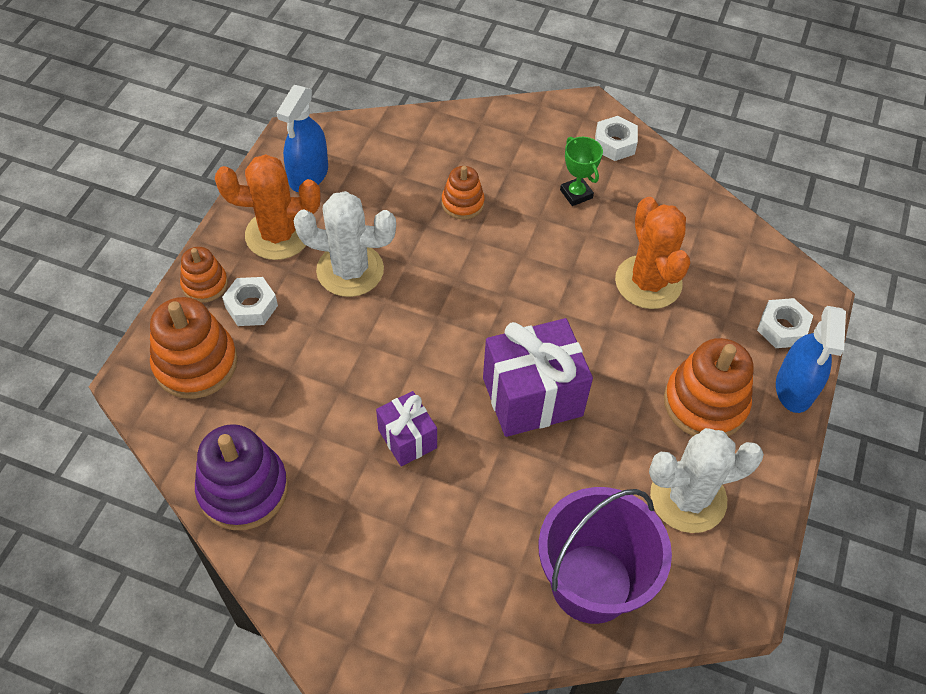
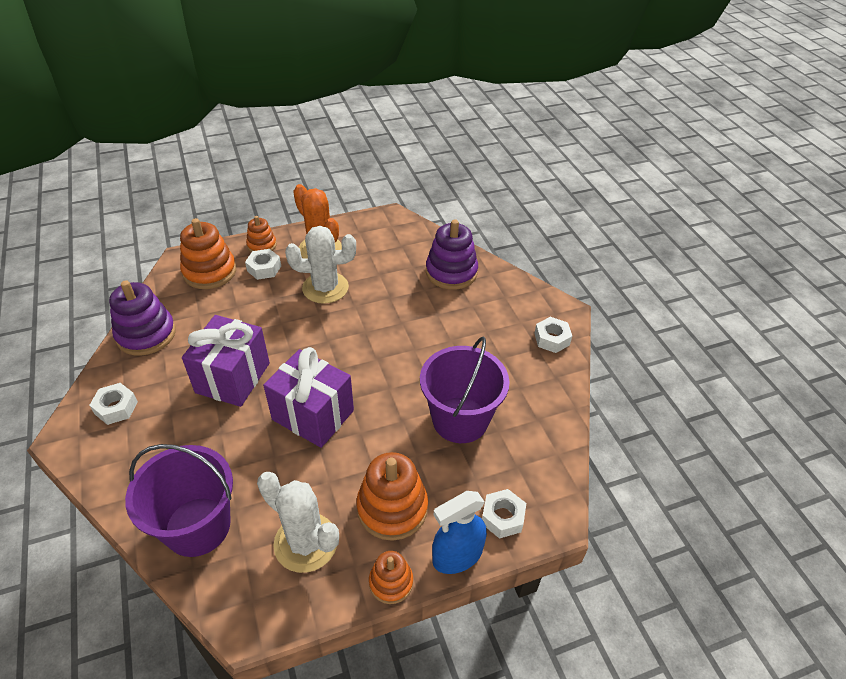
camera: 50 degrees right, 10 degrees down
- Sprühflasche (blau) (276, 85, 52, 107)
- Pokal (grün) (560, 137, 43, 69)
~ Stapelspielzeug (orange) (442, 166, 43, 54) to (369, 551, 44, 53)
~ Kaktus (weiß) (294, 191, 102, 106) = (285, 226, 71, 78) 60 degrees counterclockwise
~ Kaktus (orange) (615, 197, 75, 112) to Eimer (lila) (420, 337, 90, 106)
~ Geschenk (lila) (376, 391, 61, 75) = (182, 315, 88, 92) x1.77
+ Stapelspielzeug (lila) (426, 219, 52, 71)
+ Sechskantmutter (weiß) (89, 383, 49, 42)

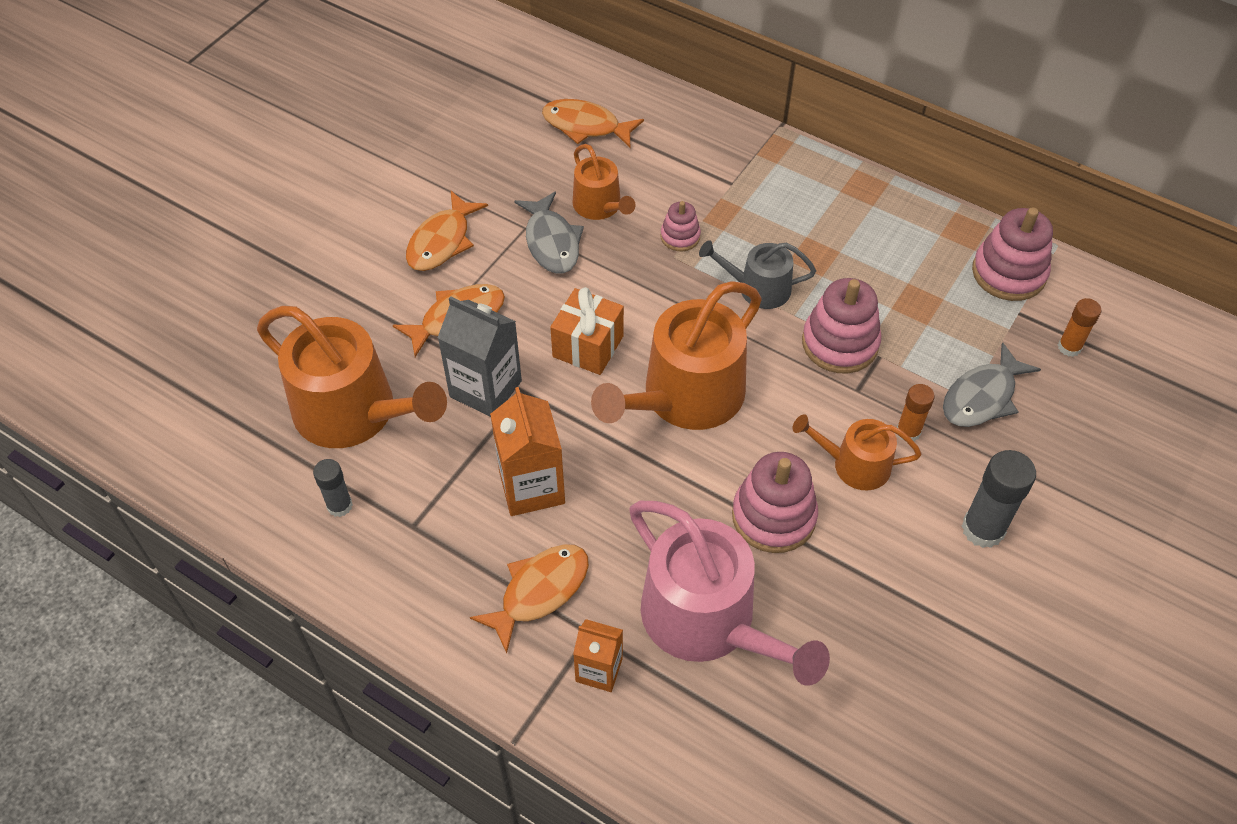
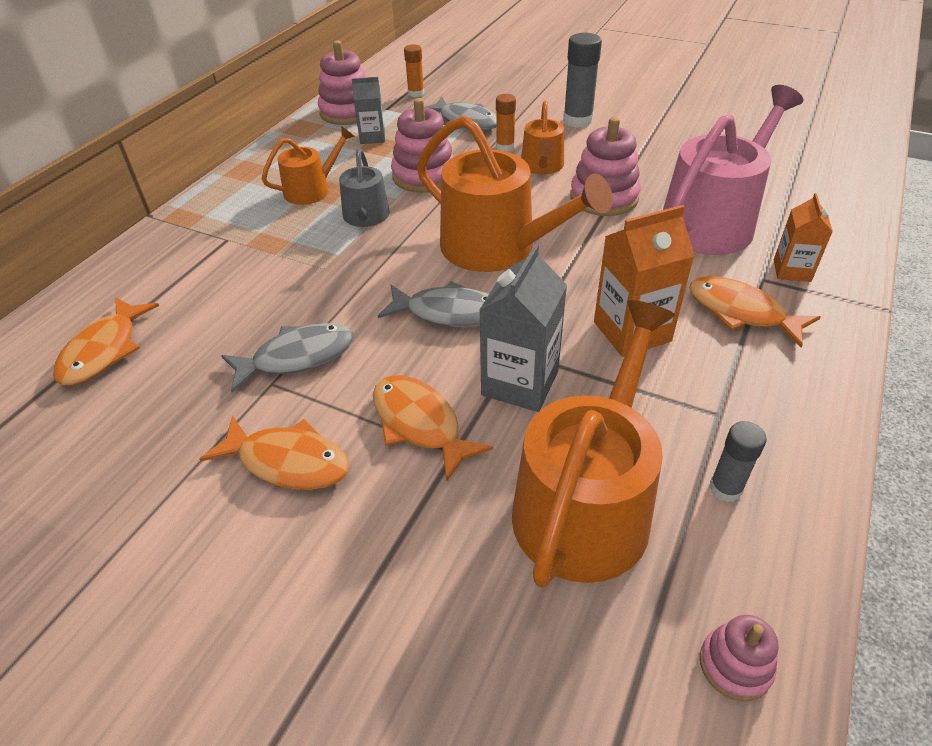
camera: 95 degrees left, 10 degrees down
~ Gießkanne (orange) (573, 144, 62, 76) to (262, 126, 93, 79)
~ Stapelspielzeug (rosa) (661, 201, 40, 50) to (700, 615, 79, 87)
~ Geschenk (orange) (550, 287, 74, 88) to Fisch (grau) (378, 281, 111, 46)
+ Getränkekarton (grau) (352, 77, 33, 67)

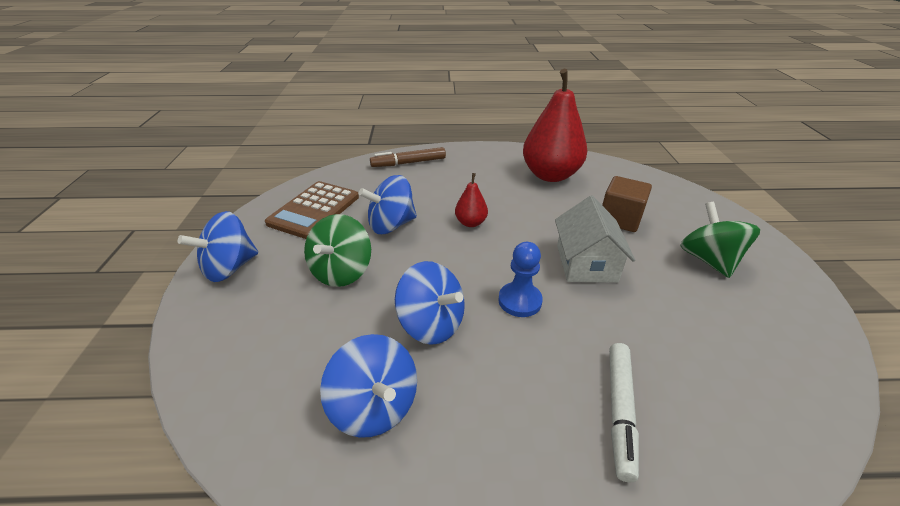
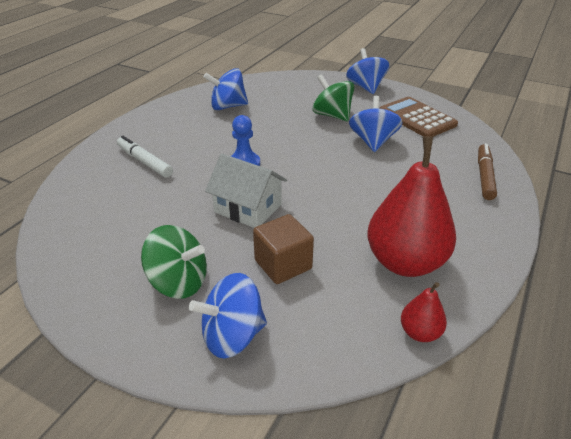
camera: 120 degrees right, 0 degrees up
~ Birne (rot) (455, 173, 33, 54) to (401, 282, 46, 60)
~ Kreisel (blau) (395, 261, 70, 84) to (189, 273, 78, 86)

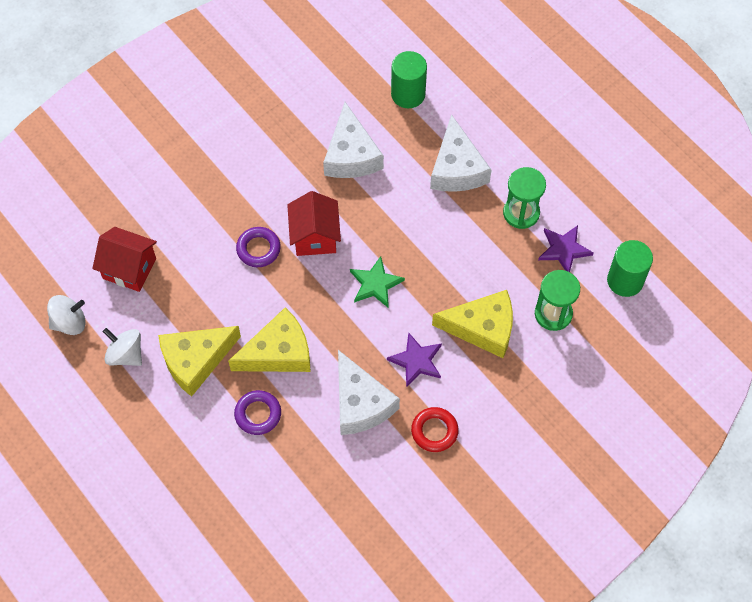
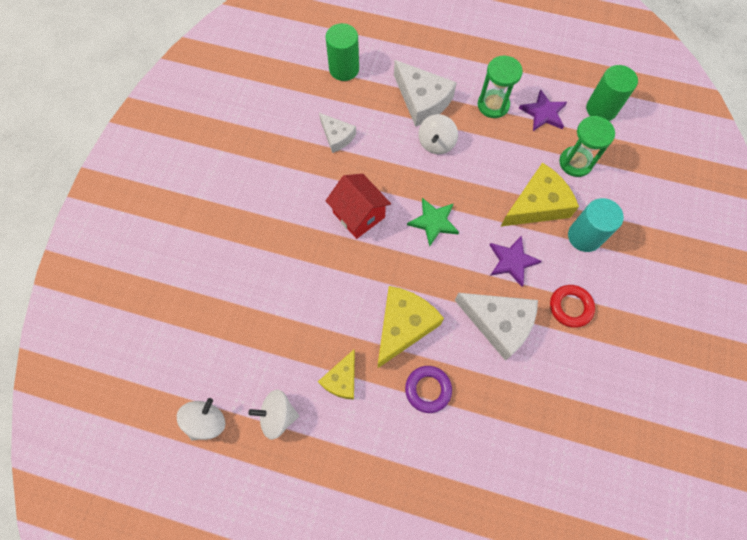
camera: 35 degrees left, 5 degrees up
~ Käse (weiß) (323, 102, 61, 76) = (319, 113, 37, 40) x0.59
- Haus (rot) (92, 227, 65, 65)
- Ring (lila) (236, 227, 45, 40)
~ Käse (gelb) (158, 326, 83, 71) = (318, 350, 37, 50) x0.59
+ Kreisel (weiß) (418, 114, 40, 40)
+ Vollzylinder (türkis) (568, 198, 56, 54)

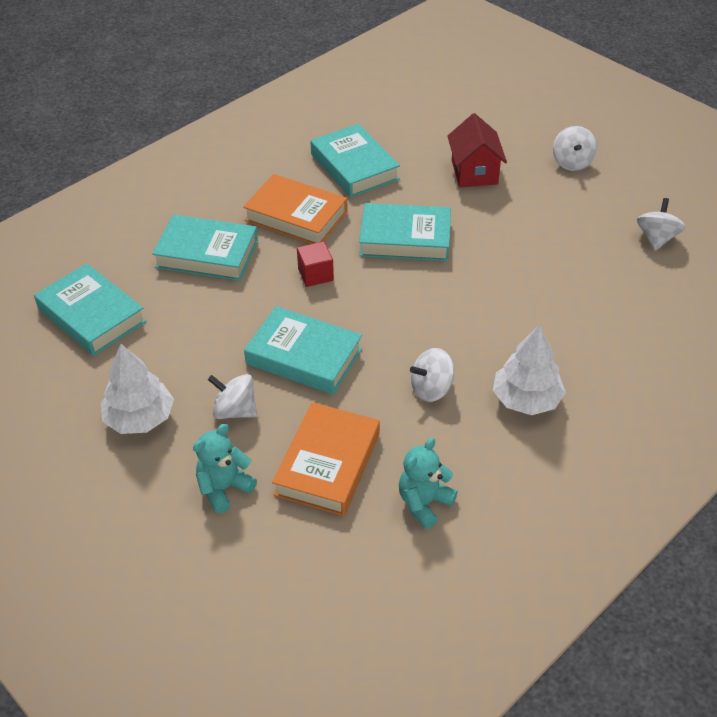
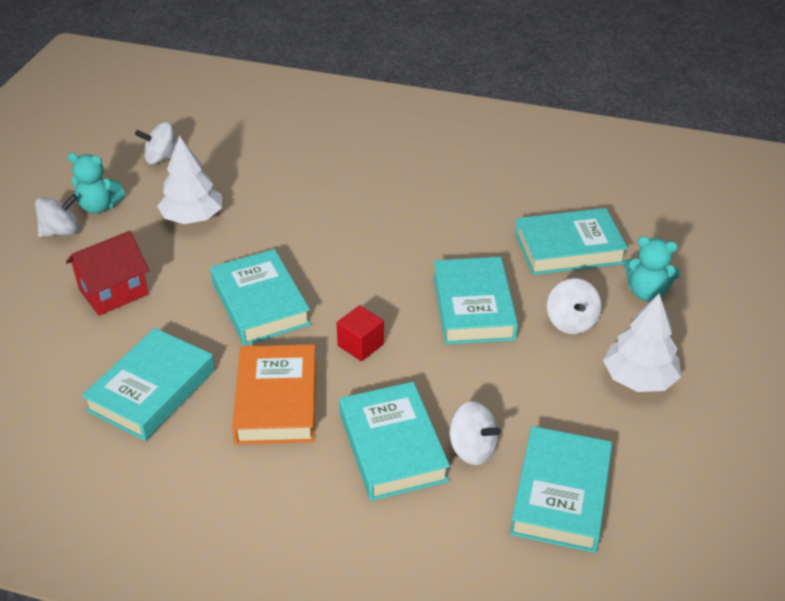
camera: 120 degrees left, 5 degrees down
~ Baum (weiß) (493, 324, 73, 91) to (157, 136, 65, 88)
~ Kreisel (weiß) (410, 348, 44, 54) to (449, 401, 52, 64)
~ Buch (orange) (272, 402, 108, 114) to Buch (türkis) (515, 208, 113, 67)
~ Teddybär (türkis) (399, 438, 58, 91) to (67, 153, 58, 61)

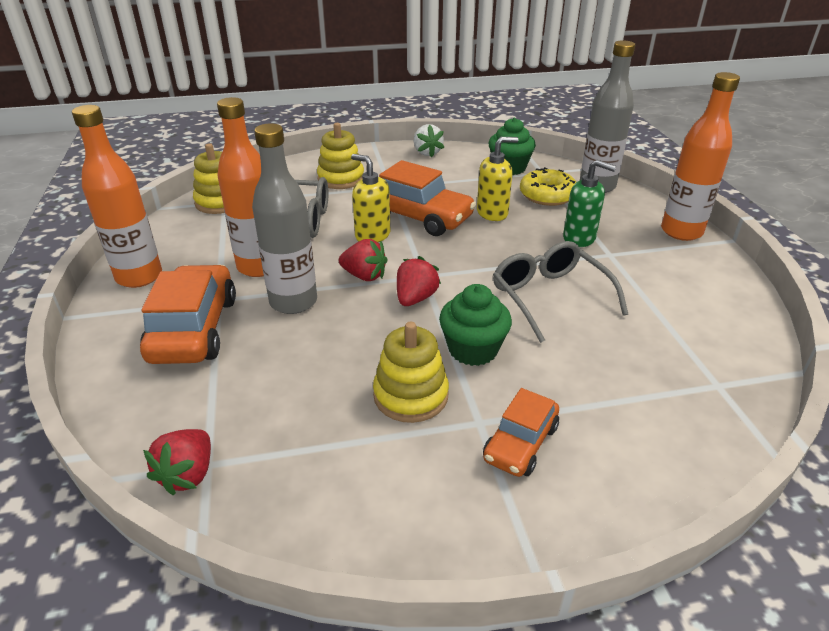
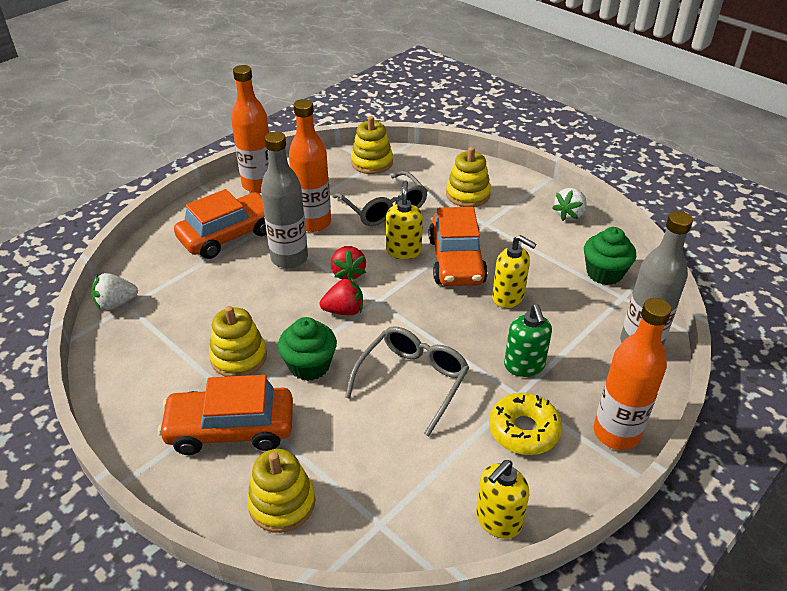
camera: 55 degrees right, 5 degrees up
~ Donut (gelb) (520, 167, 56, 39) to (489, 393, 73, 62)
~ Auto (orange) (483, 388, 76, 89) = (158, 375, 135, 80) x1.68
~ Erdbeere (rot) (143, 429, 68, 66) to Erdbeere (weiß) (91, 273, 47, 37)
+ Stapelspielzeug (gelb) (247, 449, 68, 84)
+ Seifenspender (gelb) (476, 460, 53, 79)

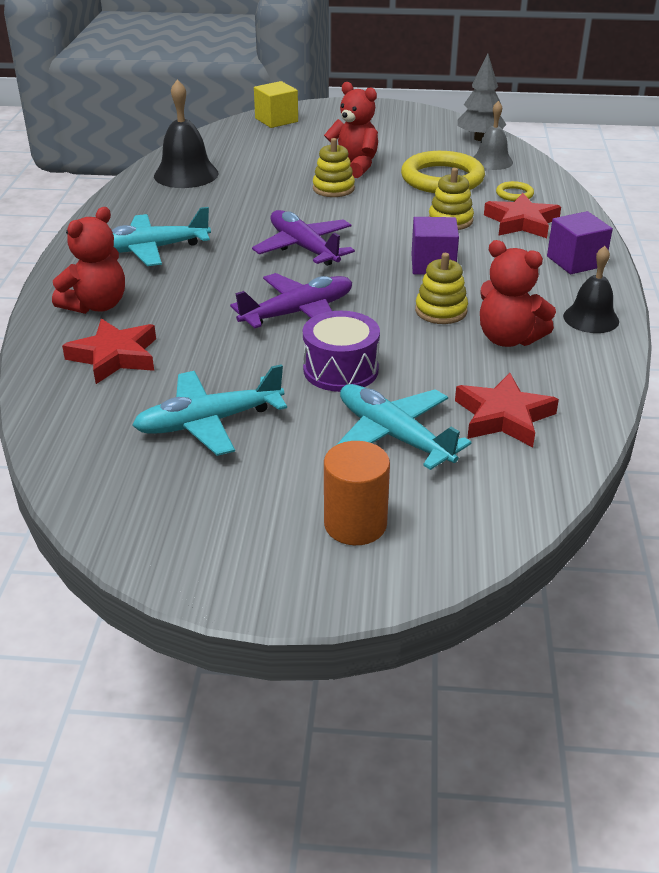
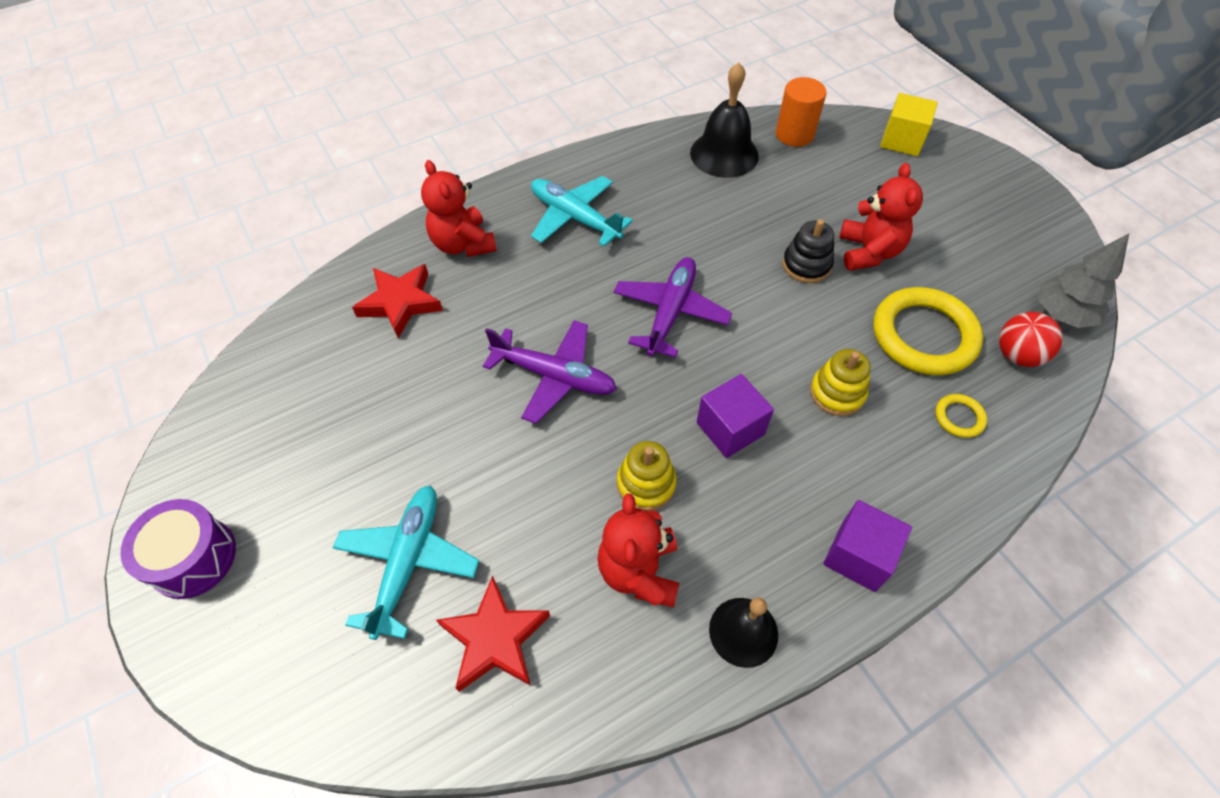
camera: 55 degrees right, 20 degrees up
~ Glocke (grau) (474, 101, 39, 69) to Ball (rot) (999, 312, 63, 55)
~ Stapelspielzeug (gelb) (313, 138, 42, 59) to Stapelspielzeug (schwarz) (782, 219, 52, 64)
- Stern (rot) (484, 193, 77, 45)
~ Teddybär (rot) (52, 207, 73, 107) = (421, 160, 76, 97) 60 degrees clockwise
~ Trommel (lila) (303, 311, 77, 81) to (120, 499, 116, 100)
- Flugzeug (türkis) (132, 364, 155, 92)
~ Vollzylinder (orange) (324, 441, 66, 104) to (776, 77, 51, 70)

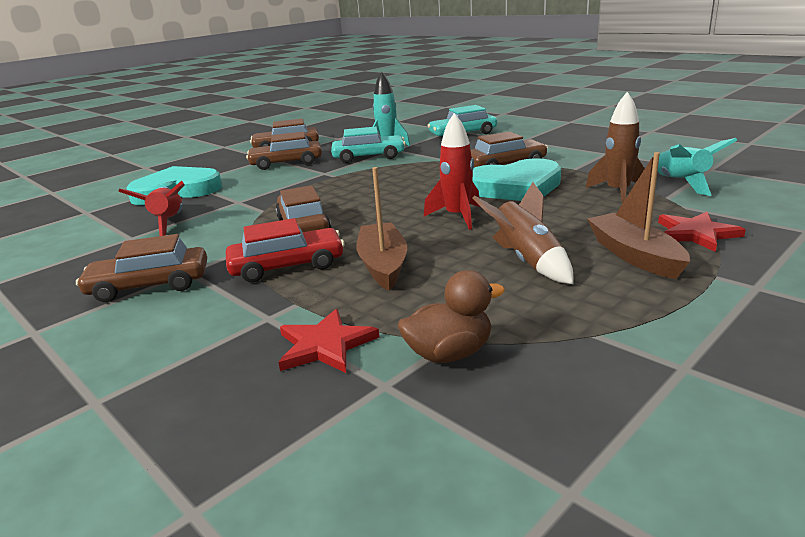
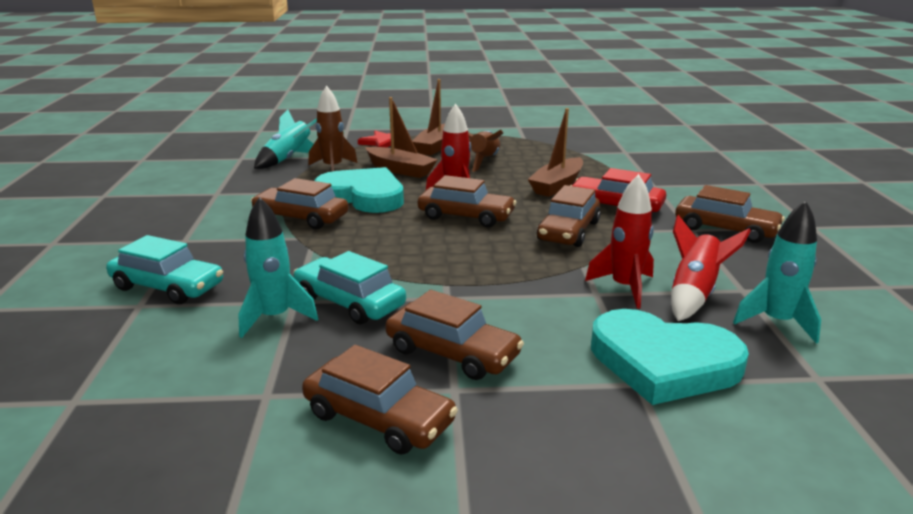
camera: 140 degrees left, 0 degrees up
- Ente (braun) (398, 270, 107, 93)
- Stern (rot) (278, 309, 101, 64)
+ Boot (braun) (365, 97, 73, 81)
+ Rakete (rot) (585, 174, 69, 135)
+ Auto (braun) (418, 175, 98, 52)
+ Rakete (türkis) (733, 200, 88, 144)

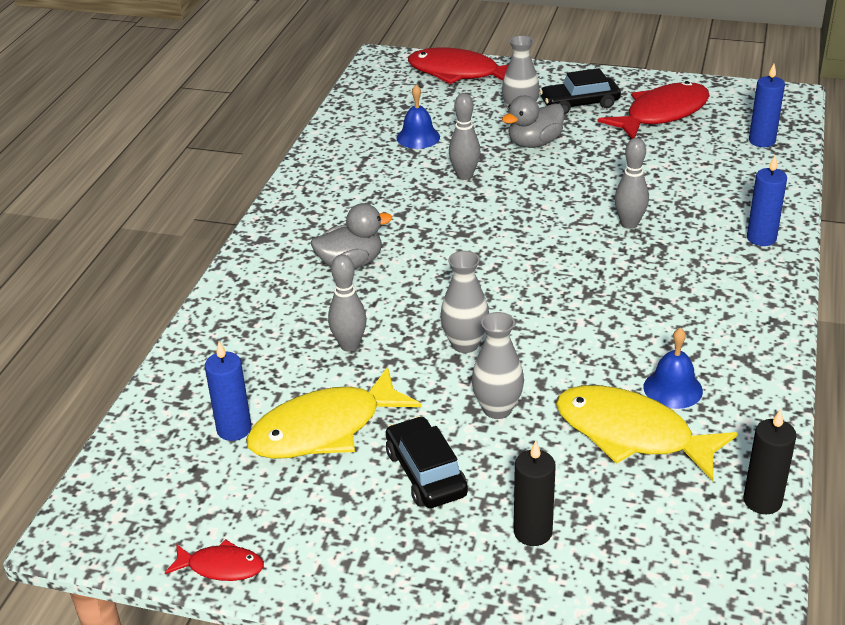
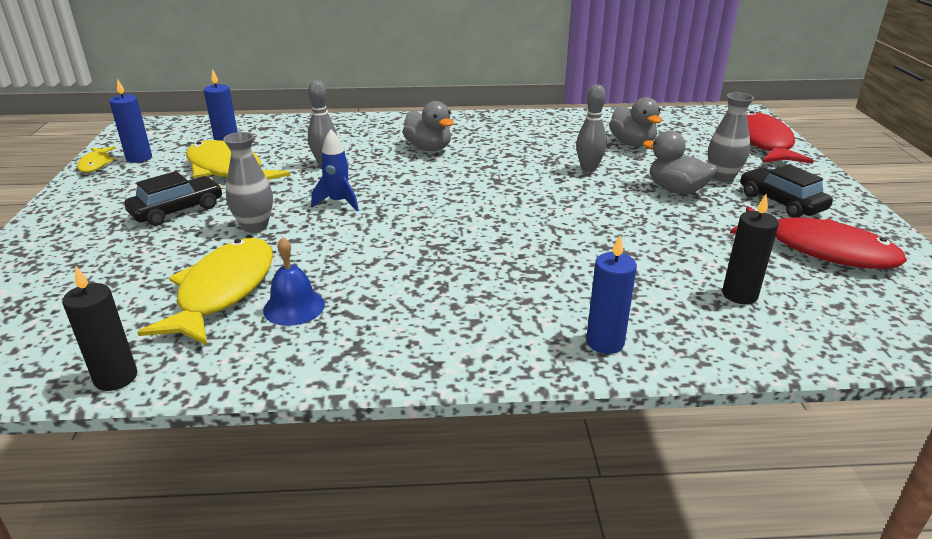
camera: 70 degrees right, 5 degrees down
~ Kerze (blau) (749, 64, 36, 83) to (109, 79, 43, 84)
~ Glocke (blau) (396, 85, 44, 64) to Ente (grau) (609, 97, 53, 50)
- Bowlingkegel (grau) (614, 138, 35, 91)
~ Vase (grau) (440, 251, 49, 102) to Rakete (blau) (311, 129, 48, 82)
~ Kerze (schwarz) (514, 441, 42, 105) to (722, 194, 57, 110)
~ Fisch (rot) (165, 539, 99, 42) to Fisch (gelb) (77, 146, 39, 27)

